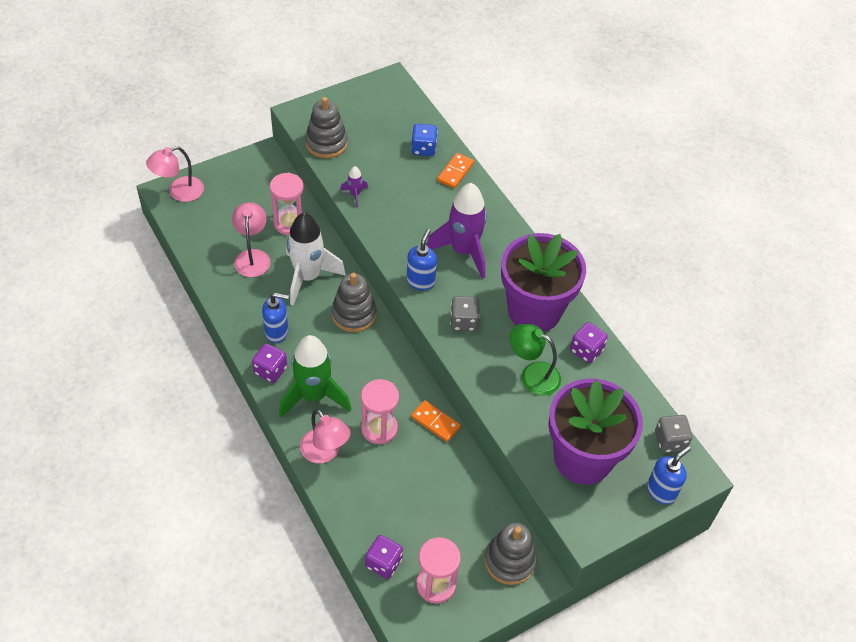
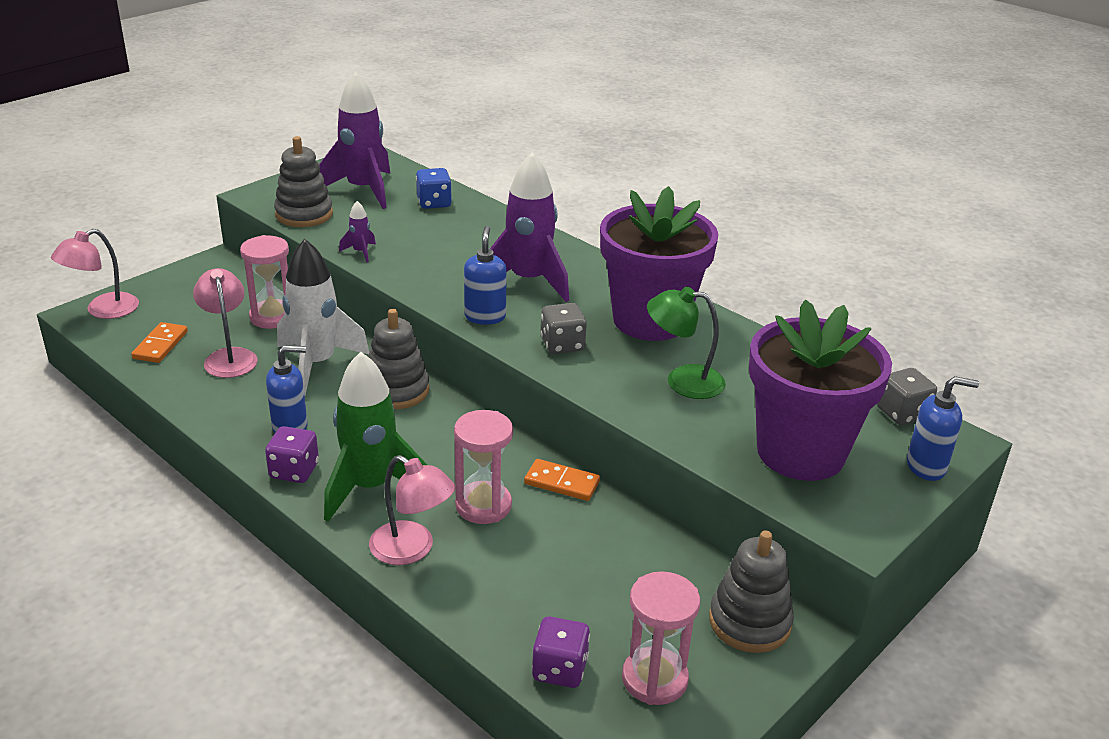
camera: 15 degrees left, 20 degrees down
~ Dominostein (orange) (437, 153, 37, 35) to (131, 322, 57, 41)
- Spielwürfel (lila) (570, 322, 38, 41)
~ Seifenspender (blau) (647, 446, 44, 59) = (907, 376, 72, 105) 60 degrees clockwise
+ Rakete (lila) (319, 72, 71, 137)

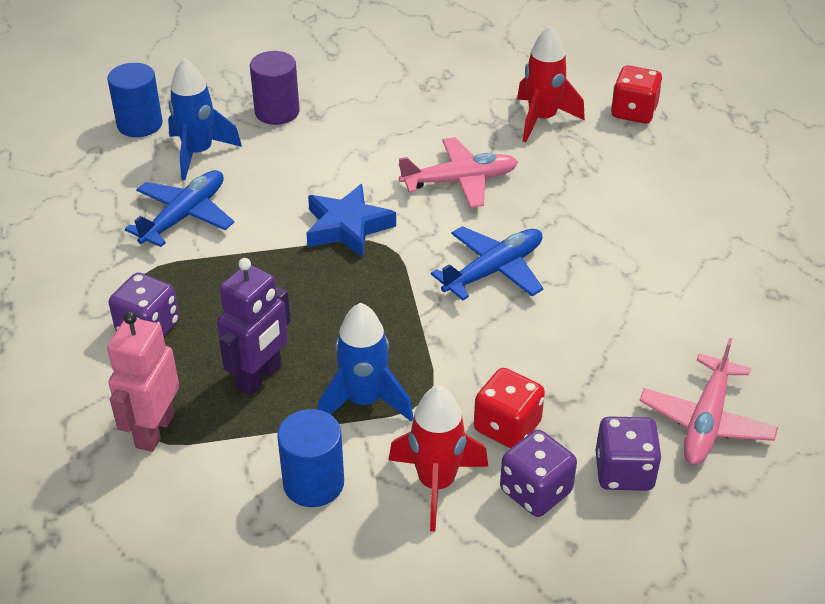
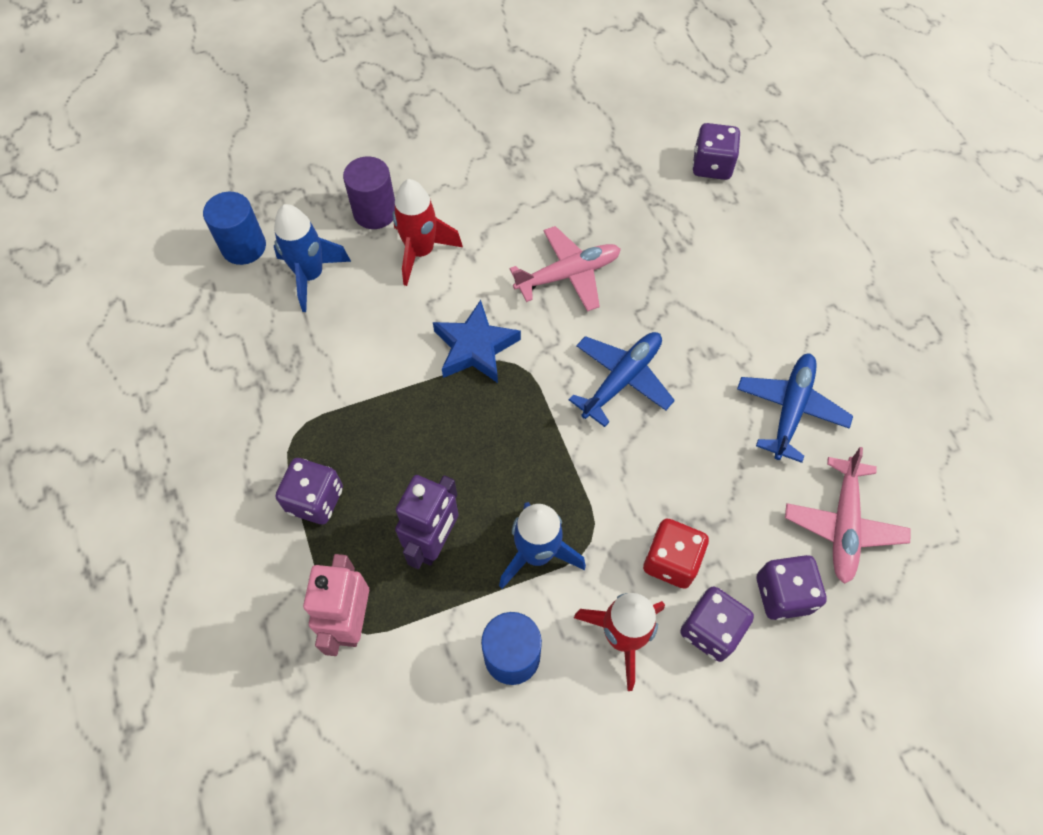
camera: 10 degrees left, 20 degrees up
~ Rakete (rot) (517, 25, 68, 117) to (392, 179, 71, 107)
~ Spielwürfel (rot) (611, 65, 51, 59) to Spielwürfel (lila) (692, 123, 49, 57)
~ Flugzeug (blau) (125, 170, 109, 77) to (737, 354, 116, 109)

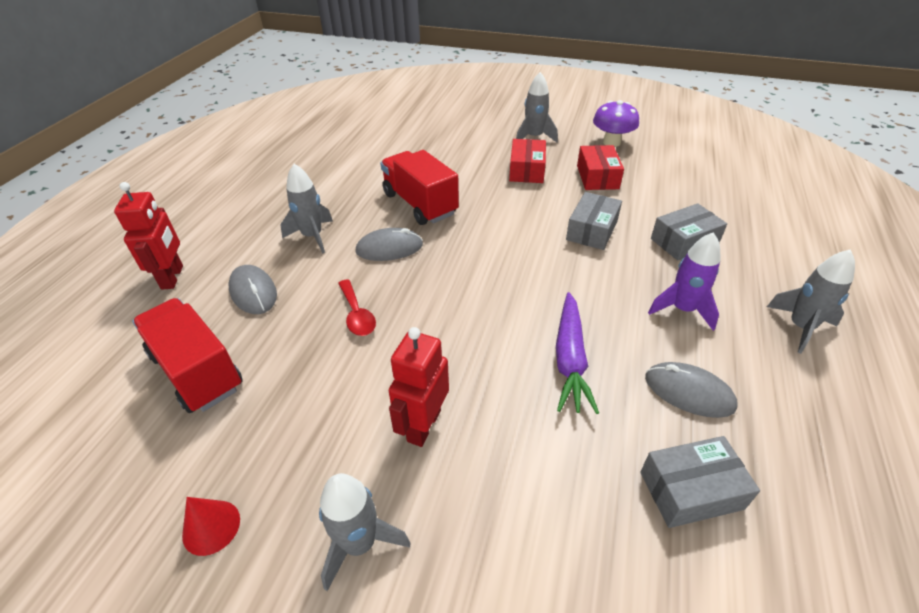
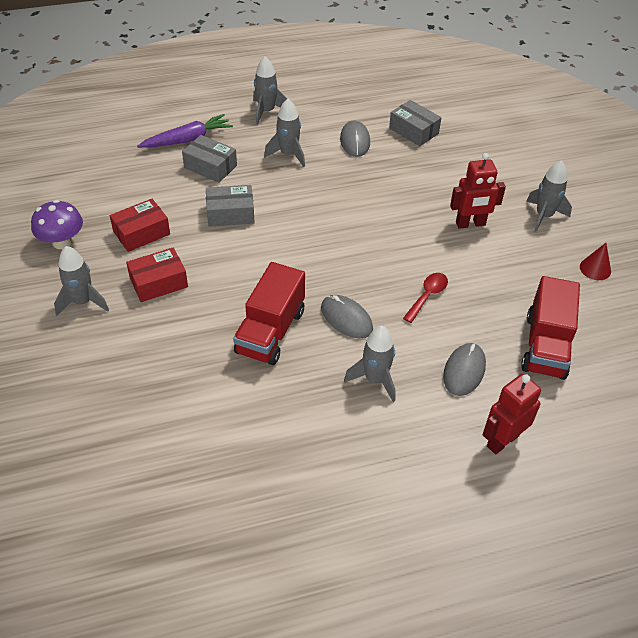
camera: 125 degrees left, 5 degrees up
~ Rakete (lila) (648, 232, 73, 99) to Rakete (grau) (264, 99, 41, 68)
~ Karotte (lila) (556, 292, 43, 122) to (137, 114, 96, 34)

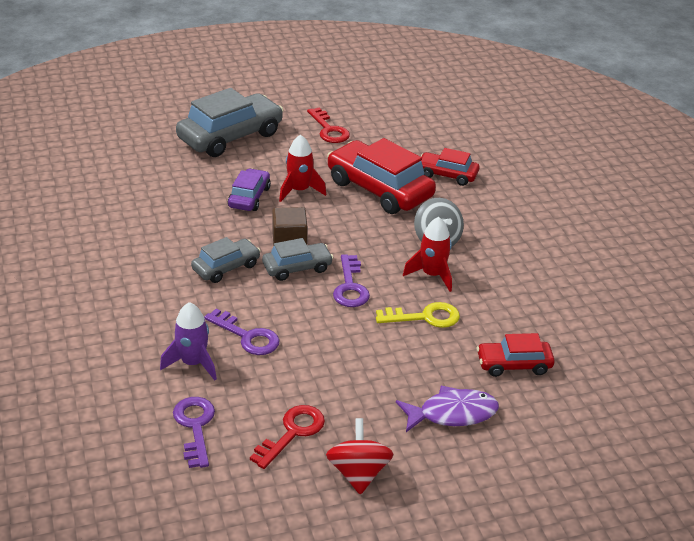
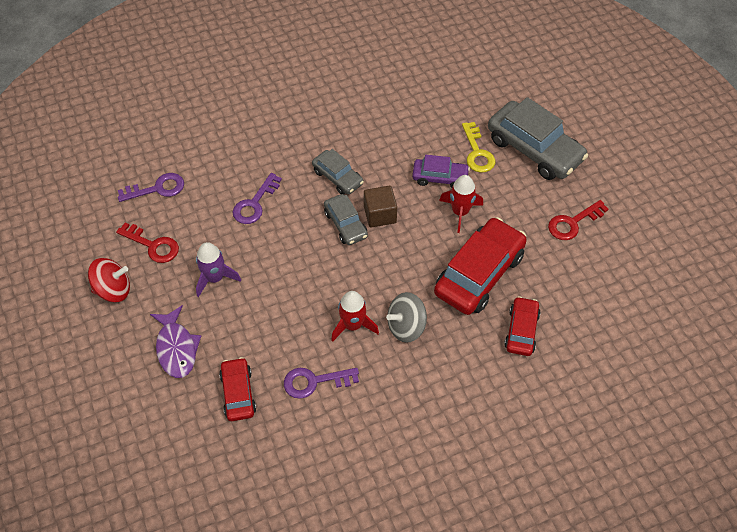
camera: 85 degrees right, 20 degrees up
~ Schlüssel (lila) (333, 254, 37, 53) to (284, 368, 75, 31)
~ Rakete (lila) (160, 302, 57, 79) to (196, 242, 45, 55)
~ Schlüssel (gelb) (376, 302, 84, 26) to (462, 122, 33, 51)

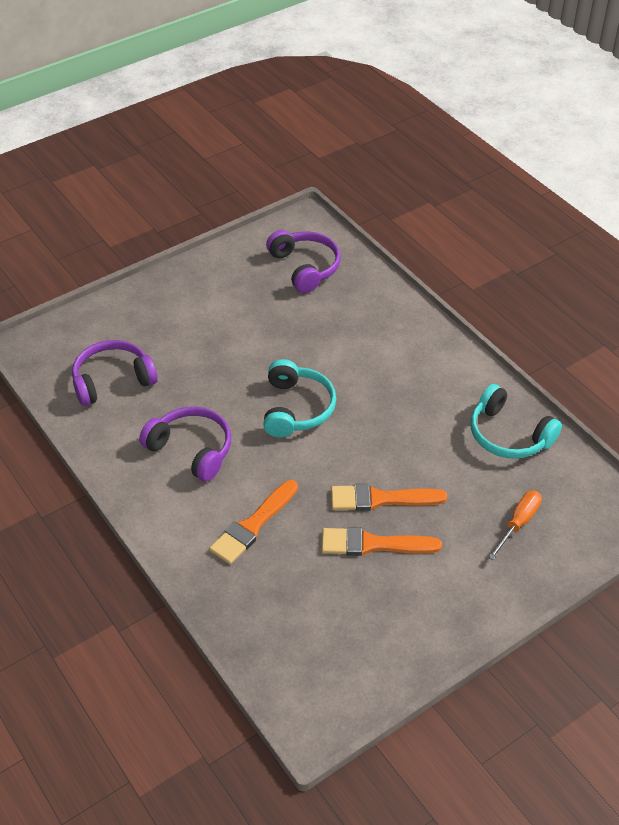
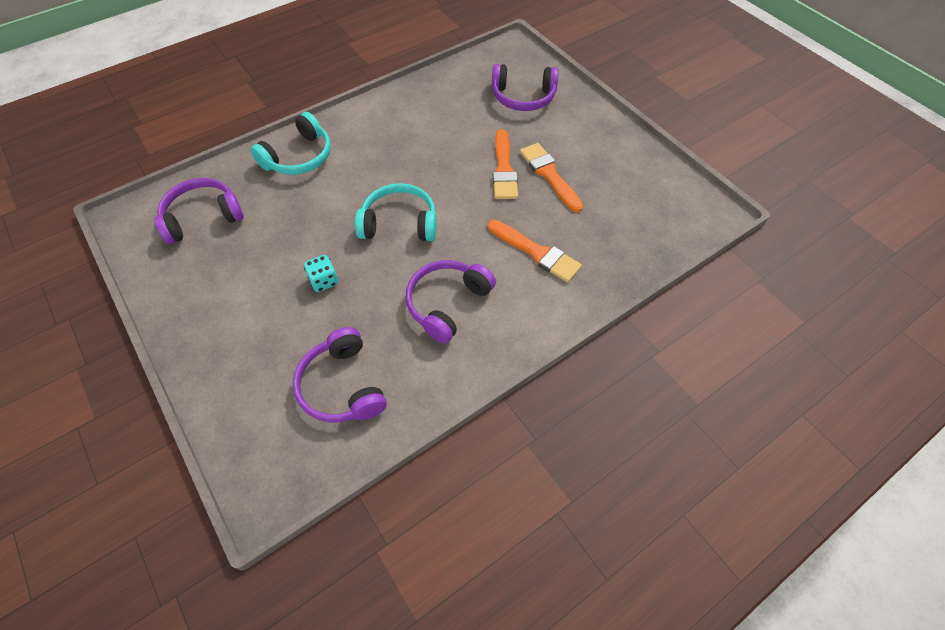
camera: 90 degrees left, 10 degrees up
~ Kopfhörer (türkis) (470, 384, 92, 75) to (251, 112, 80, 63)
~ Schraubenzieher (orange) (488, 491, 54, 69) to Kopfhörer (lila) (492, 64, 67, 47)
~ Pinsel (orange) (322, 527, 120, 29) = (520, 143, 63, 69) 150 degrees clockwise
+ Spielwürfel (türkis) (304, 255, 34, 37)

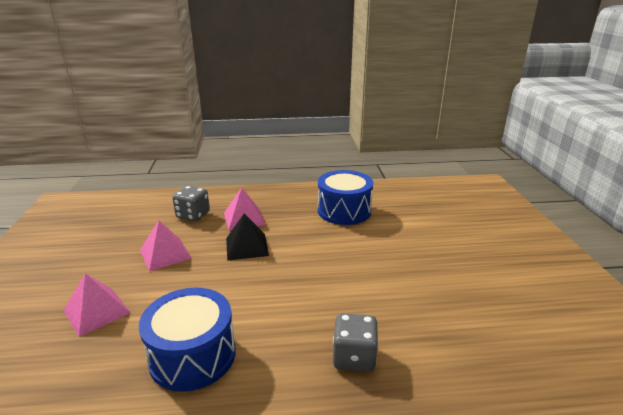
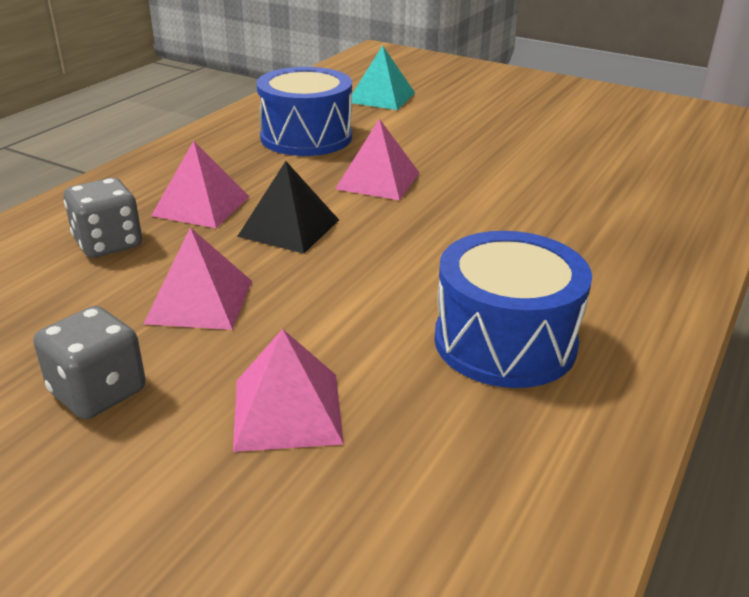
camera: 55 degrees left, 5 degrees up
~ Spielwürfel (grau) (333, 313, 45, 59) to (33, 306, 113, 113)
+ Pyramide (türkis) (352, 45, 63, 65)
+ Pyramide (rosa) (335, 119, 85, 81)

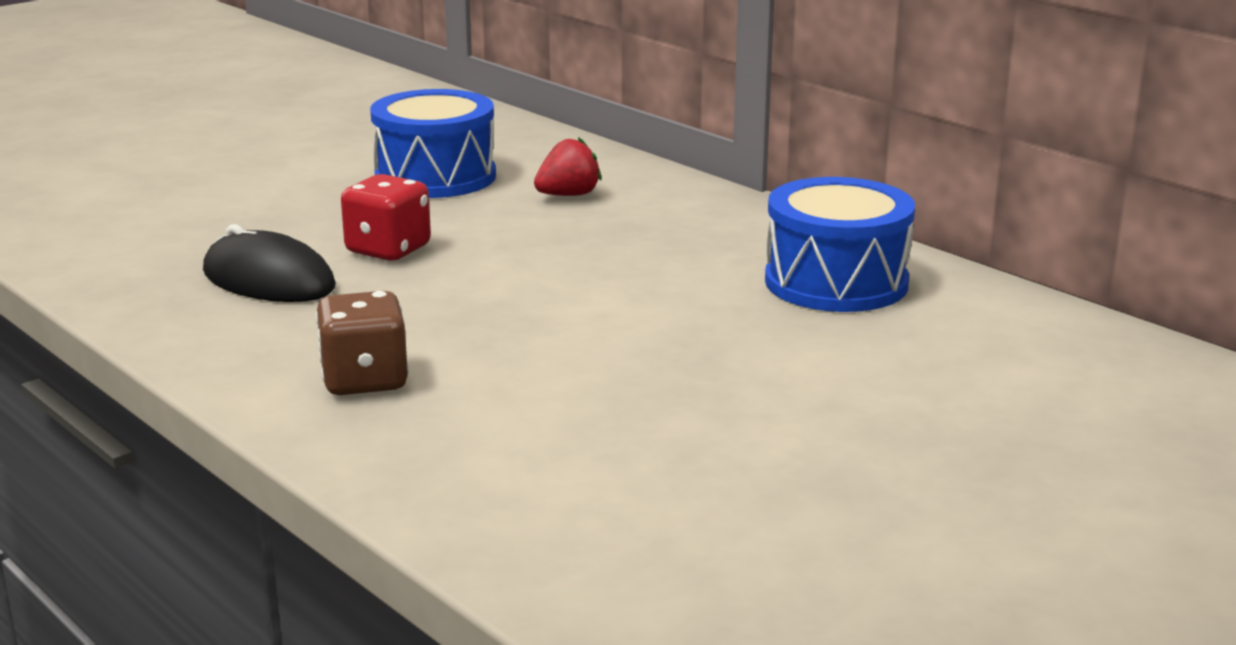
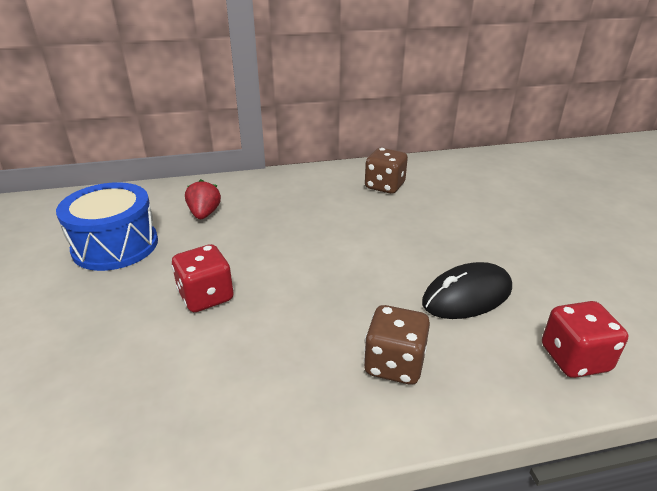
camera: 60 degrees left, 10 degrees up
~ Trommel (blau) (765, 177, 150, 135) to Spielwürfel (braun) (365, 148, 43, 46)
~ Computermaus (schwarz) (203, 224, 133, 78) to (422, 262, 90, 57)
+ Spielwürfel (rot) (542, 301, 86, 77)

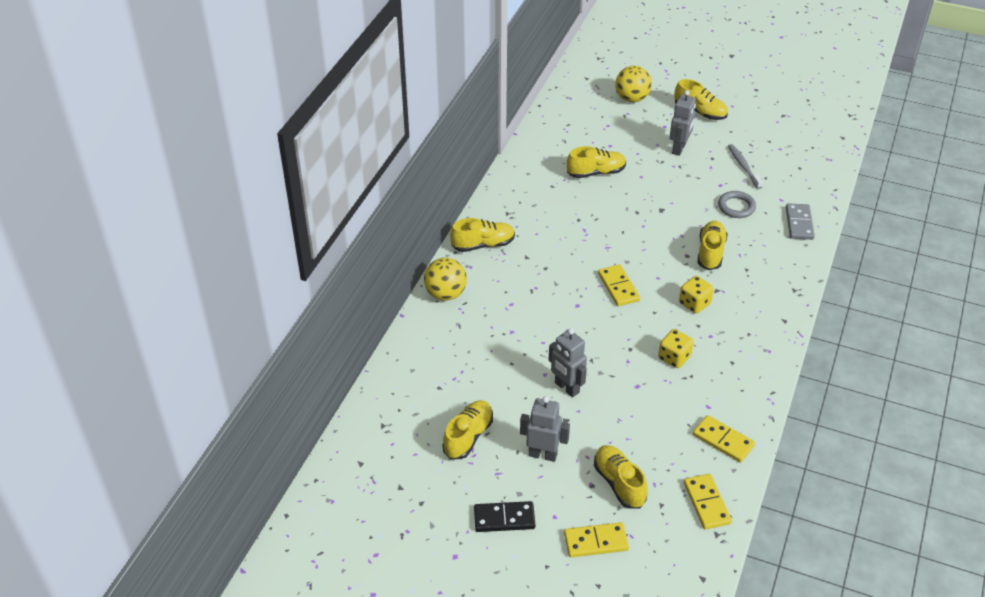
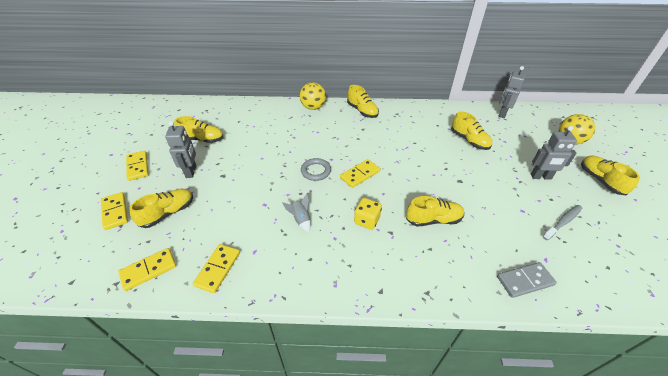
camera: 70 degrees right, 0 degrees up
~ Schuh (gelb) (674, 79, 54, 41) = (581, 155, 59, 40) 150 degrees clockwise
~ Ring (grau) (718, 191, 38, 27) to (301, 158, 30, 23)
~ Roboter (grau) (549, 328, 38, 69) to (498, 66, 28, 52)
~ Spielwürfel (gelb) (658, 329, 36, 39) to Rakete (grau) (282, 193, 29, 39)
~ Dominostein (schwarz) (474, 501, 61, 31) to Dominostein (gelb) (126, 151, 23, 30)

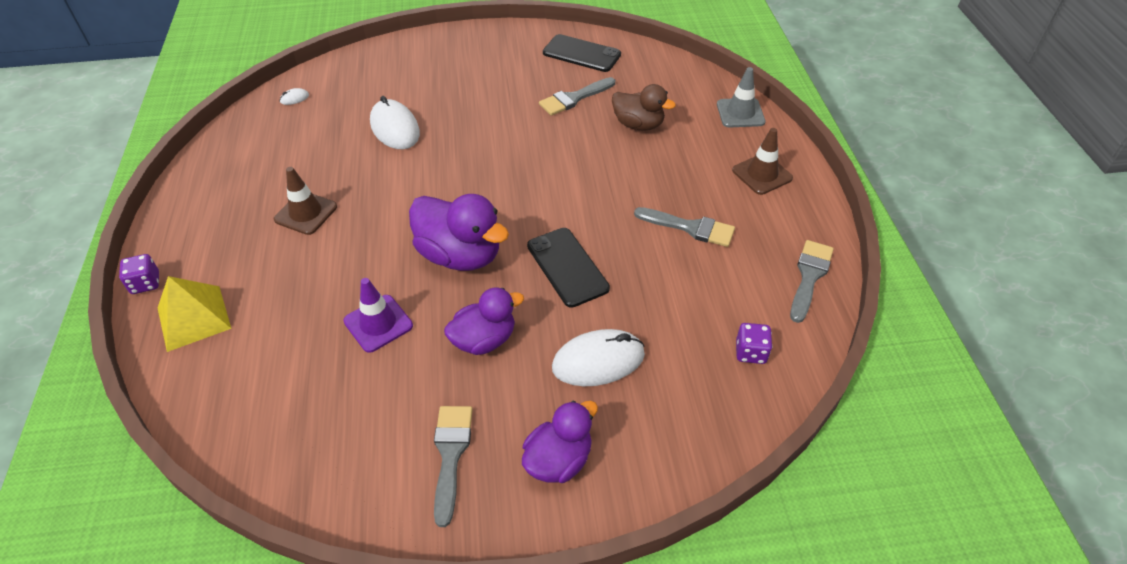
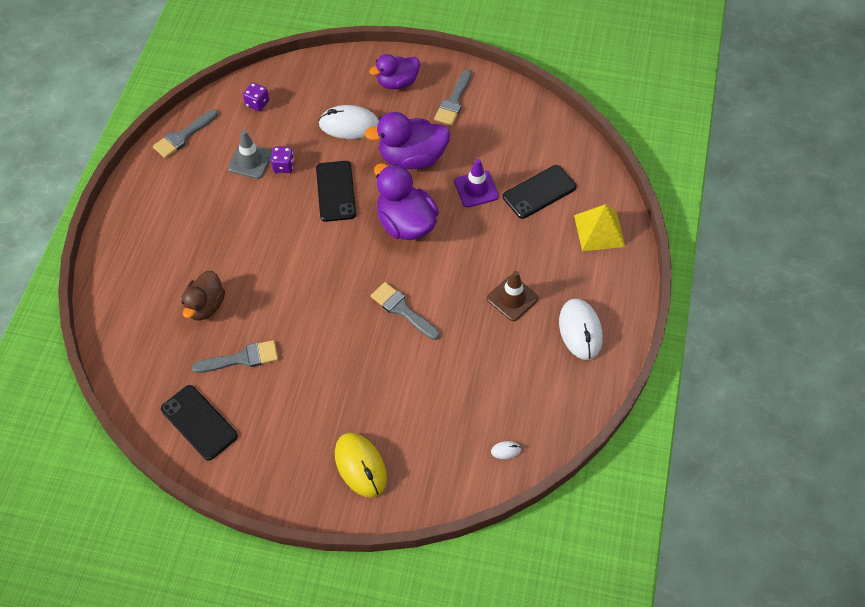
camera: 160 degrees left, 10 degrees up
~ Leitkegel (grau) (717, 67, 48, 61) to (228, 130, 44, 49)
~ Ente (braun) (612, 84, 64, 47) = (182, 270, 43, 51) 120 degrees counterclockwise
~ Computermaus (weiß) (370, 96, 50, 53) to (559, 299, 44, 61)
- Leitkegel (braun) (732, 128, 61, 67)
~ Pinsel (grau) (634, 207, 101, 40) to (371, 282, 69, 58)
~ Spielwürfel (lila) (119, 254, 40, 40) to (270, 147, 24, 26)
~ Ente (lila) (444, 288, 80, 67) = (364, 112, 87, 57) x1.51
+ Handy (schwarz) (503, 165, 74, 54)
+ Computermaus (gelb) (335, 433, 52, 65)

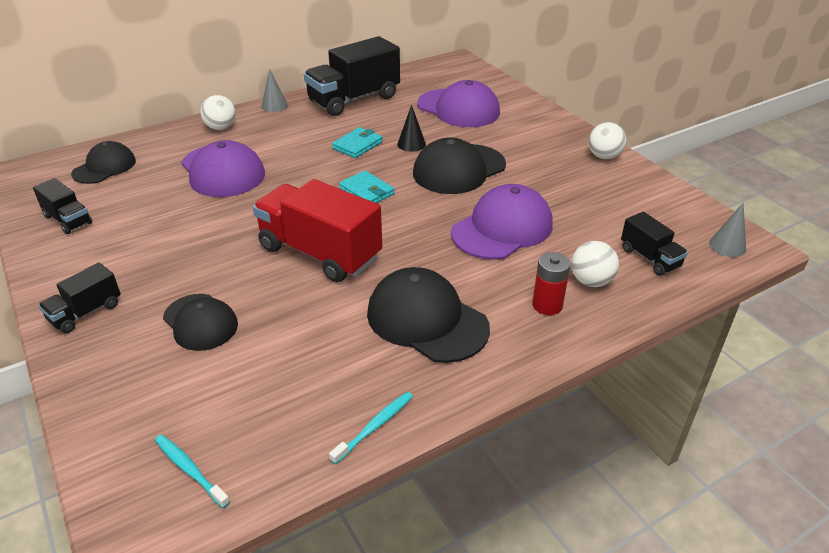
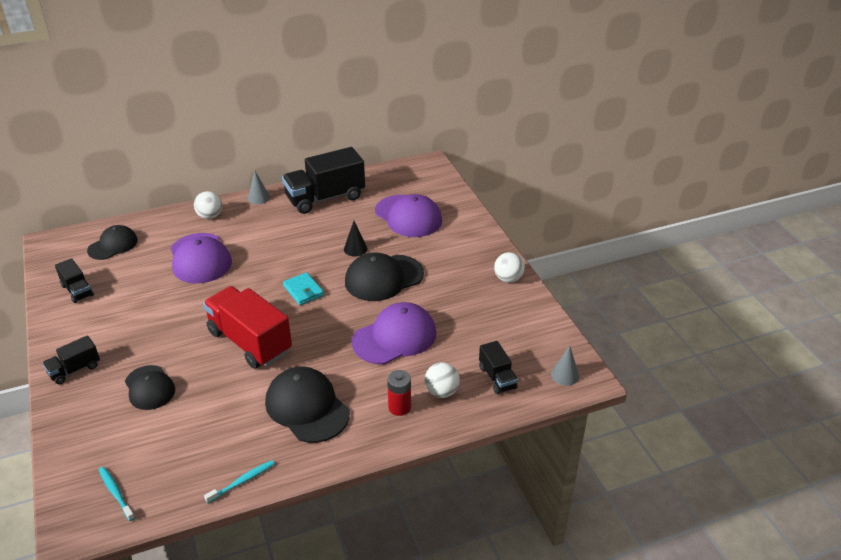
camera: 10 degrees right, 0 degrees up
- Geldbörse (türkis) (332, 127, 51, 31)

